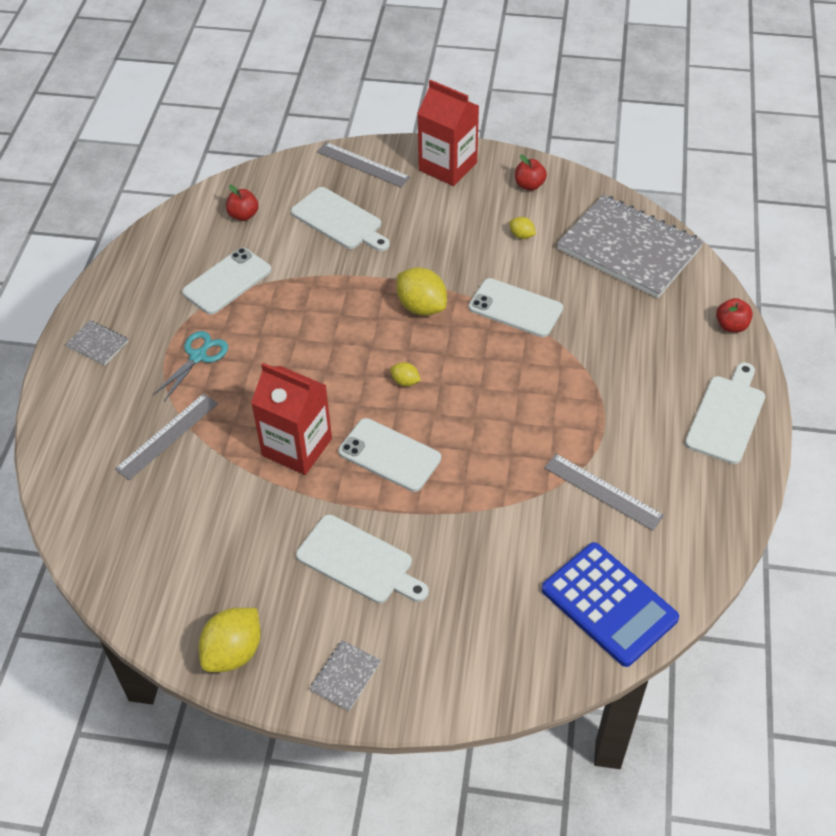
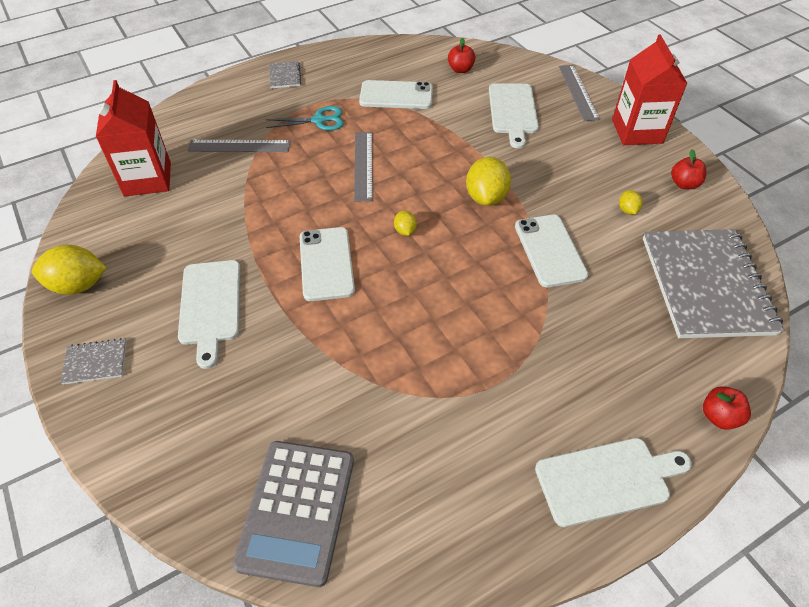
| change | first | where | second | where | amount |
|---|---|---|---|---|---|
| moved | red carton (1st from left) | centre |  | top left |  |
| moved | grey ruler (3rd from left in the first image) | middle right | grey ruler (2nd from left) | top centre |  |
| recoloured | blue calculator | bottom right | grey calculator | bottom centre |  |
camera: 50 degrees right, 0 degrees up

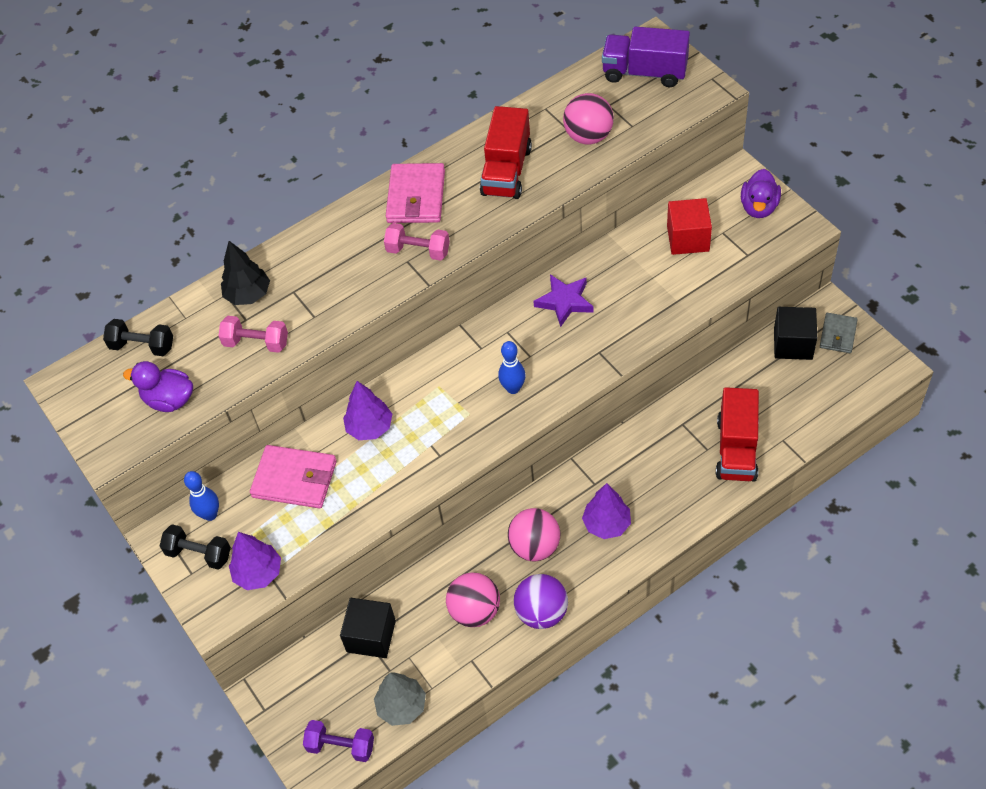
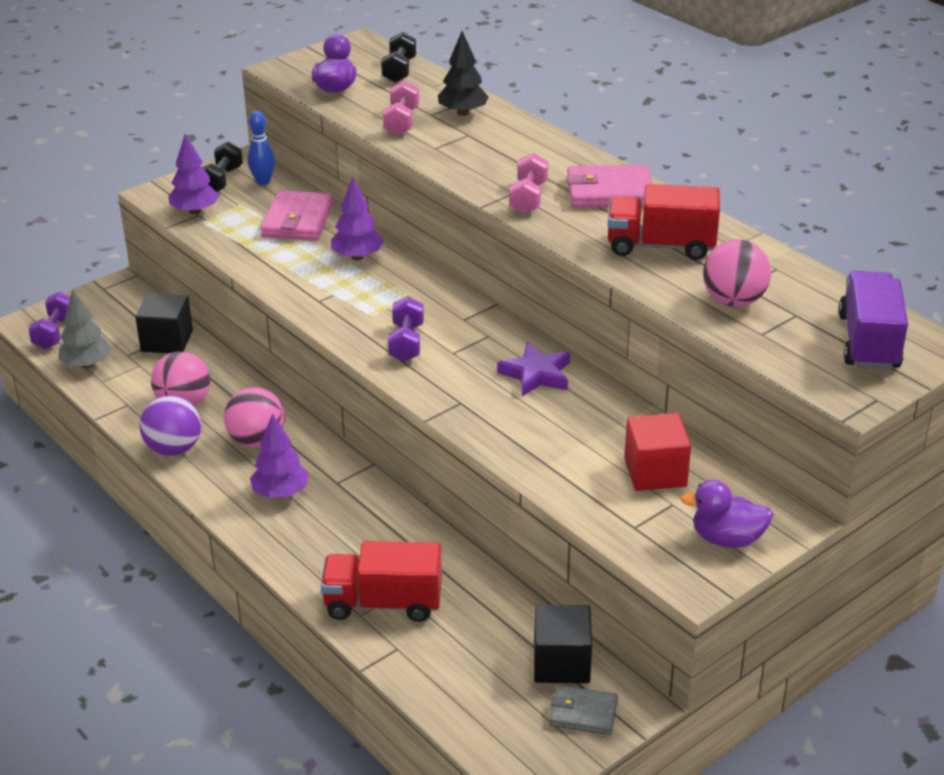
| change | first | where | second | where | amount |
|---|---|---|---|---|---|
| replaced | blue bowling pin (2nd from left) | centre | purple dumbbell (2nd from left) | centre |  |
camera: 80 degrees right, 20 degrees down

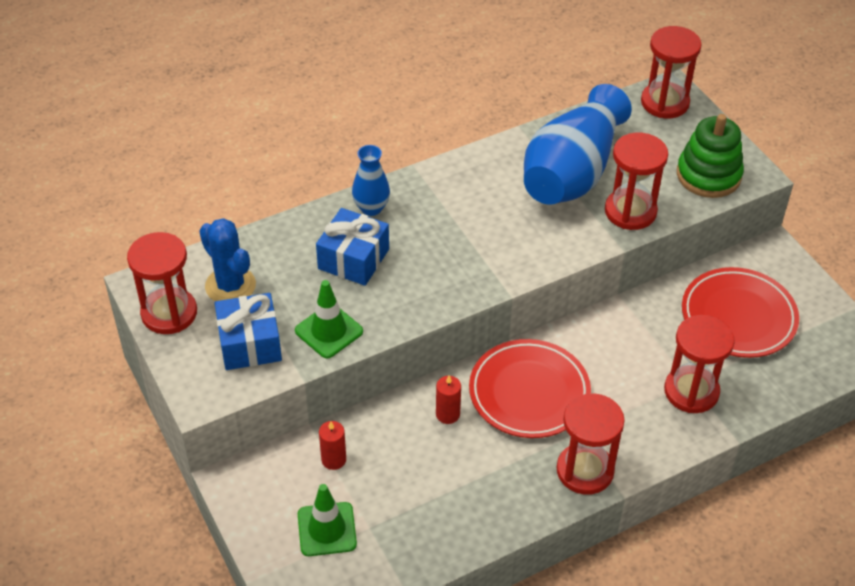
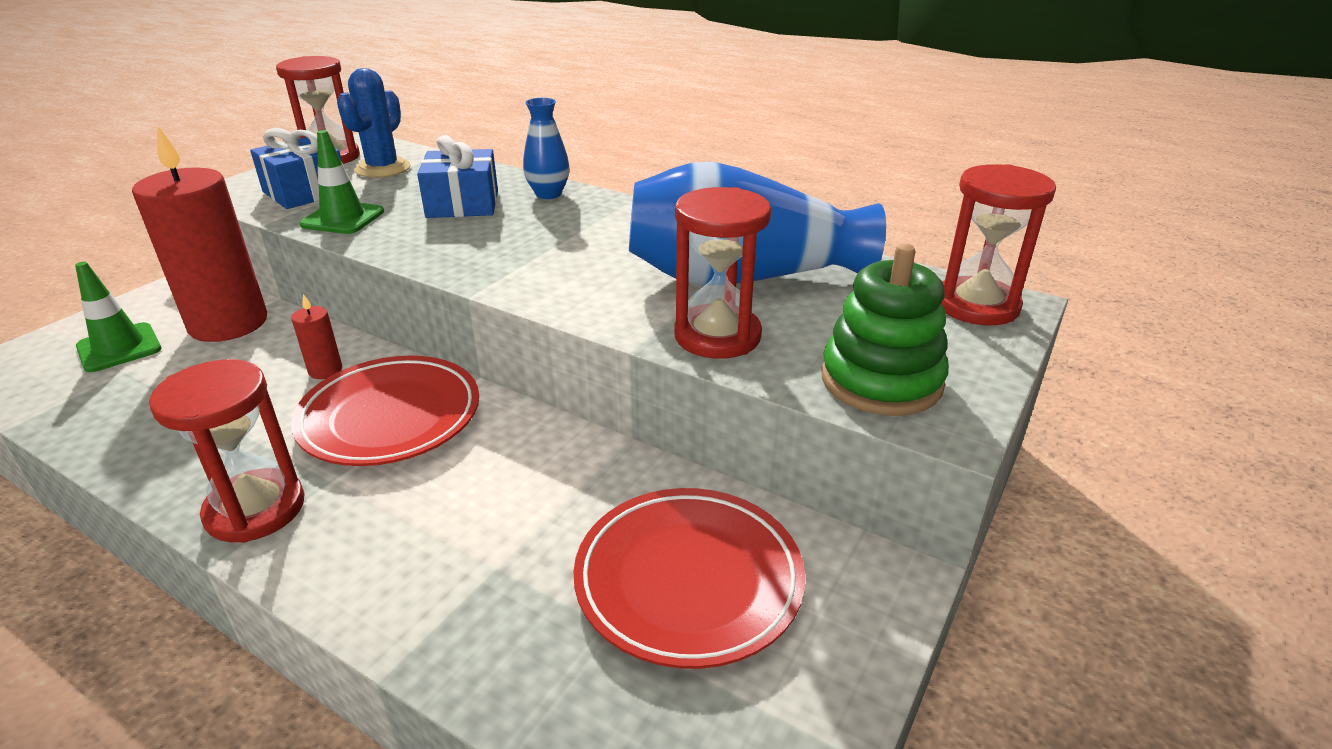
| change | first | where | second | where | amount |
|---|---|---|---|---|---|
| removed | red hourglass (5th from left) | middle right |  |  |  |
| resized | red candle (1st from left) | bottom centre |  | top left | x2.48 |
camera: 60 degrees right, 15 degrees down

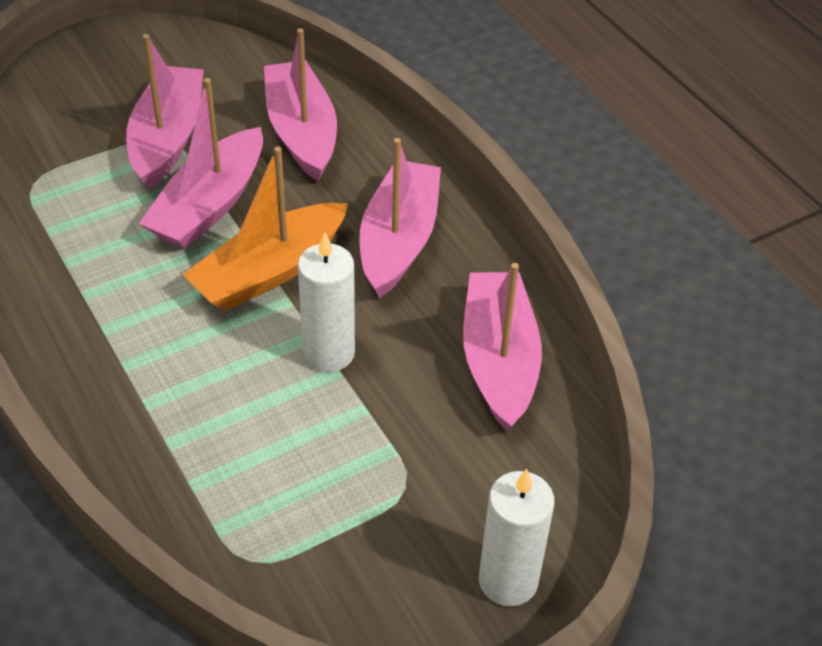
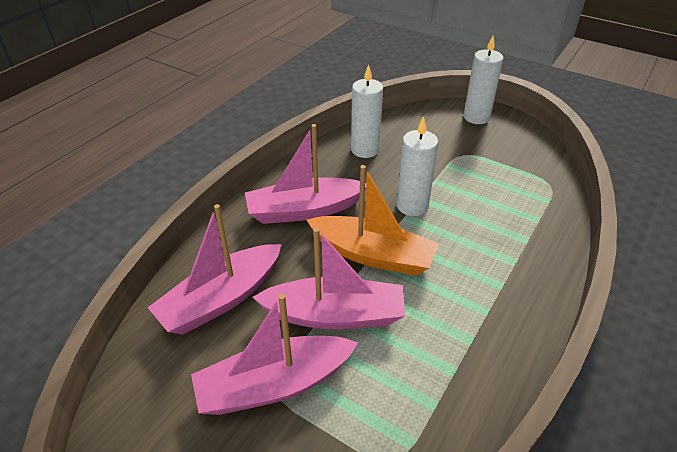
| change | first | where | second | where | amount |
|---|---|---|---|---|---|
| replaced | pink boat (5th from left) | centre | white candle (1st from left) | top centre |  |
camera: 115 degrees left, 5 degrees down

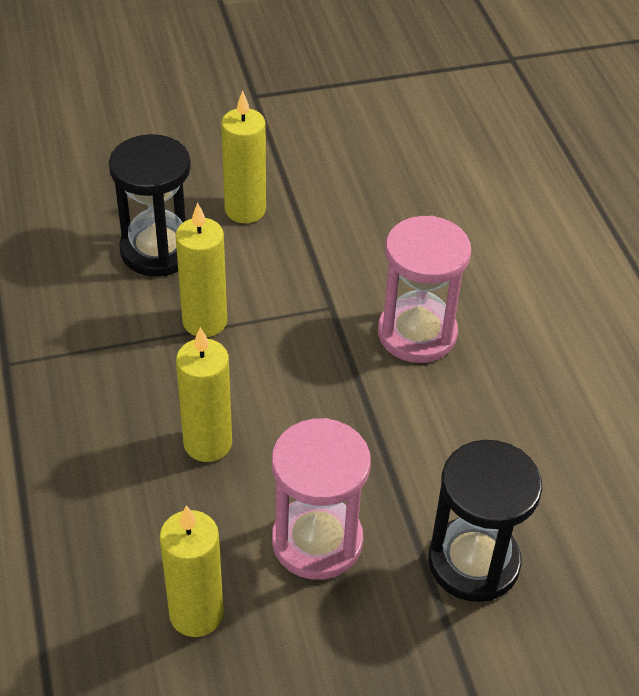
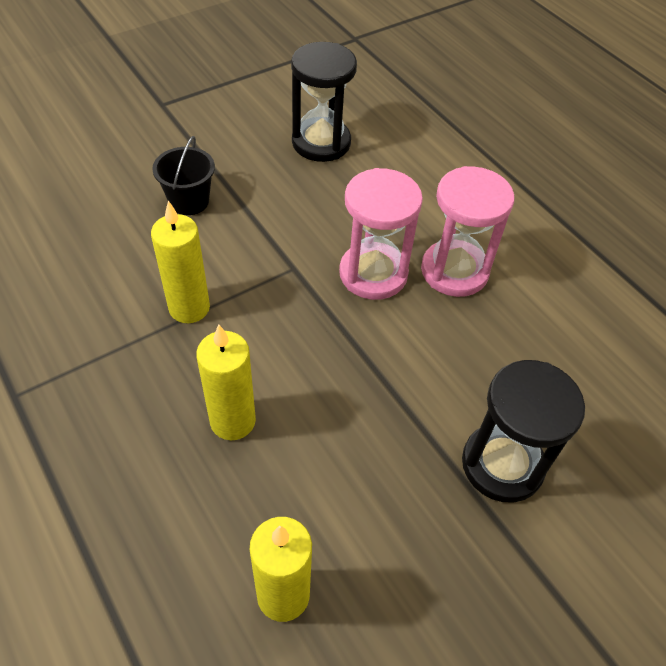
| change | first | where | second | where | amount |
|---|---|---|---|---|---|
| moved | black hourglass (1st from left) | top left |  | top centre |  |
| moved | pink hourglass (1st from left in the first image) | bottom centre | pink hourglass (2nd from left) | middle right |  |
| replaced | yellow candle (4th from left) | top centre | black bucket | top left |  |
camera: 20 degrees left, 5 degrees up

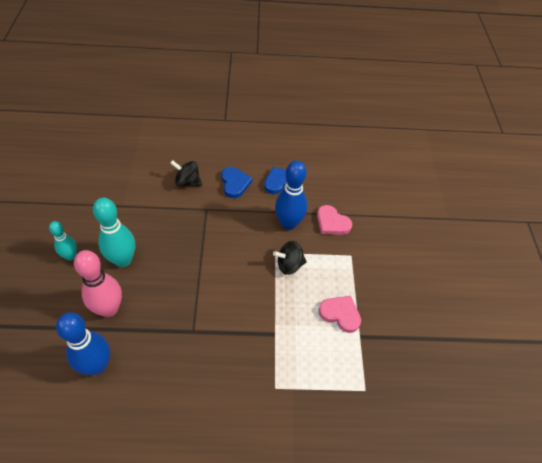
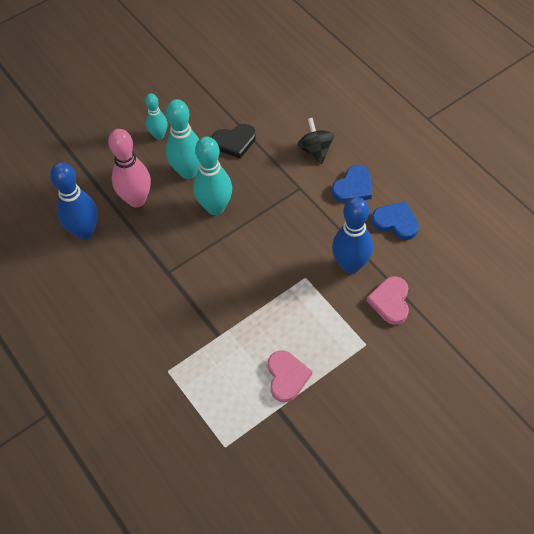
| change | first | where | second | where | amount |
|---|---|---|---|---|---|
| removed | black spinning top (2nd from left) | centre |  |  |  |
| added |  |  | turquoise bowling pin (3rd from left) | top centre |  |
| added |  |  | black heart | top centre |  |
camera: 60 degrees right, 5 degrees up

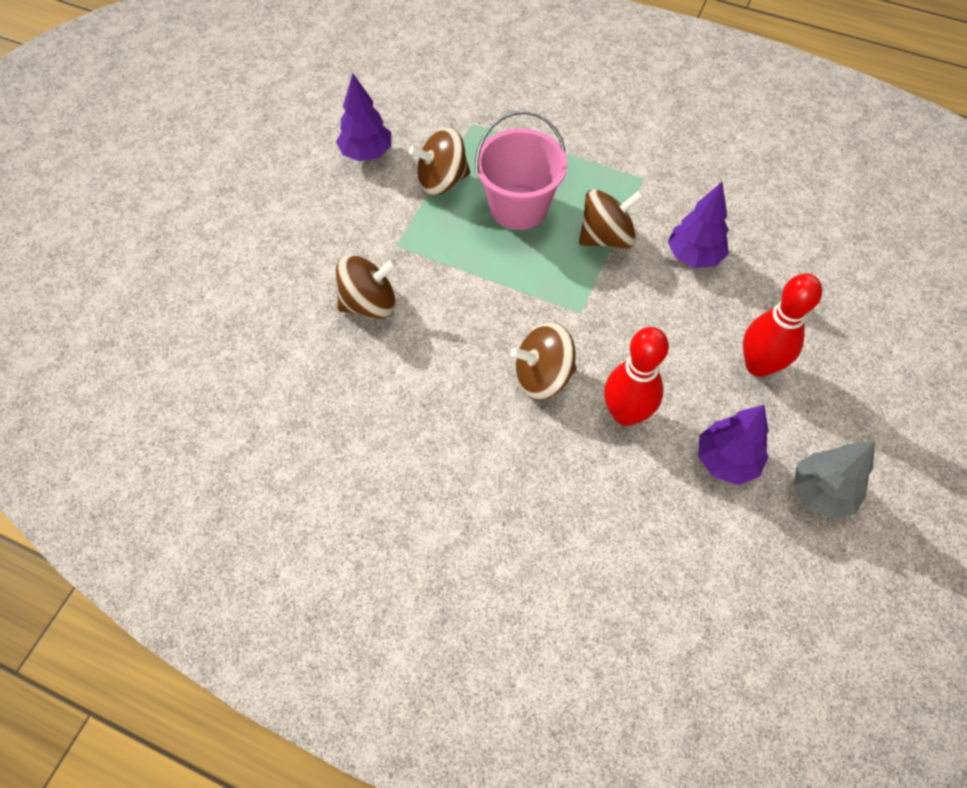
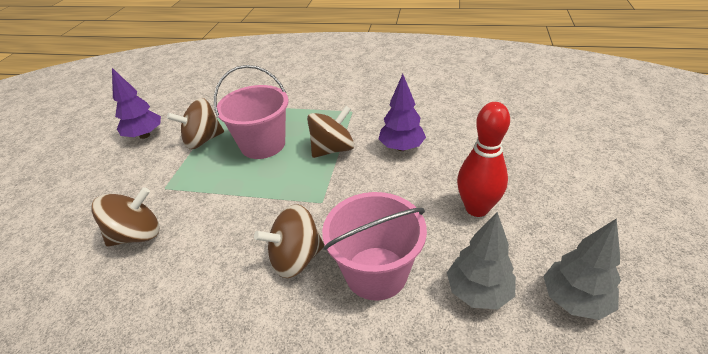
| change | first | where | second | where | amount |
|---|---|---|---|---|---|
| replaced | red bowling pin (1st from left) | centre | pink bucket (2nd from left) | bottom centre |  |
| recoloured | purple tree (3rd from left) | middle right | grey tree (1st from left) | bottom right |  |
camera: 10 degrees left, 20 degrees down

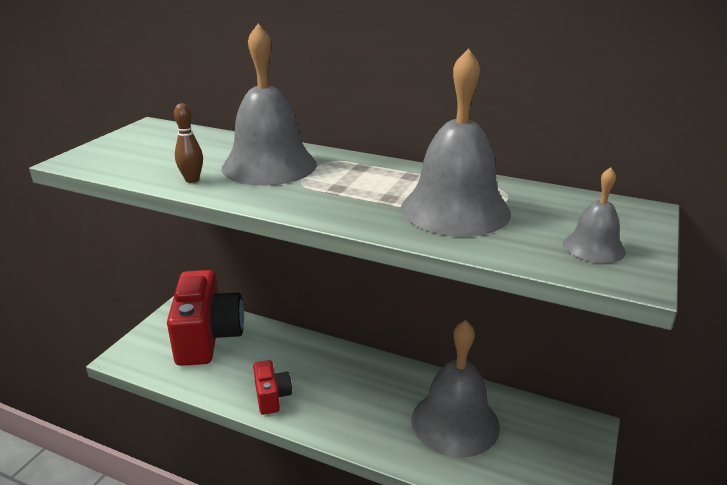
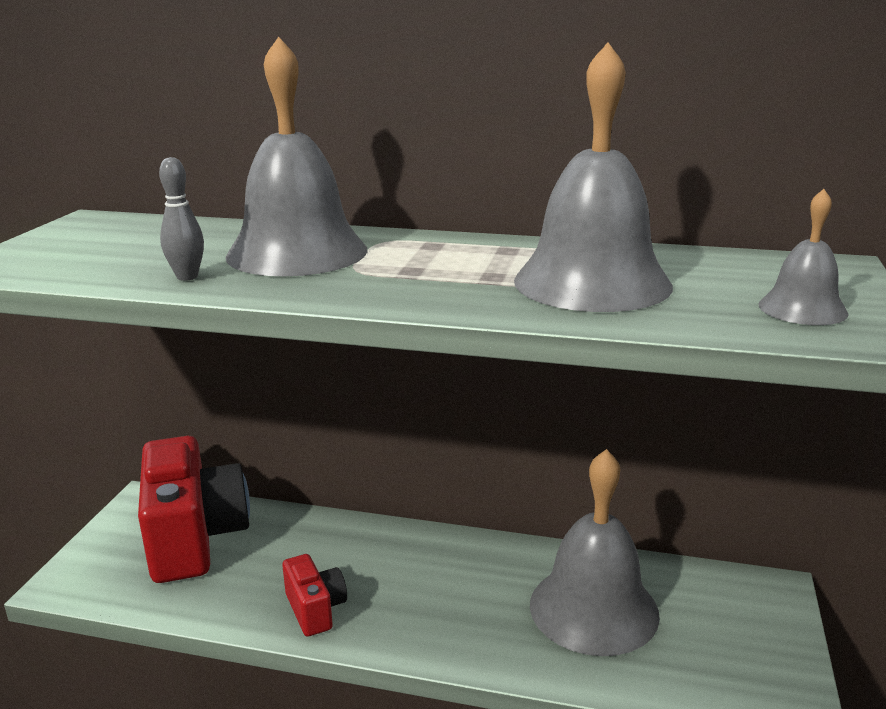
| change | first | where | second | where | amount |
|---|---|---|---|---|---|
| recoloured | brown bowling pin | top left | grey bowling pin | top left |  |
camera: 10 degrees left, 5 degrees down

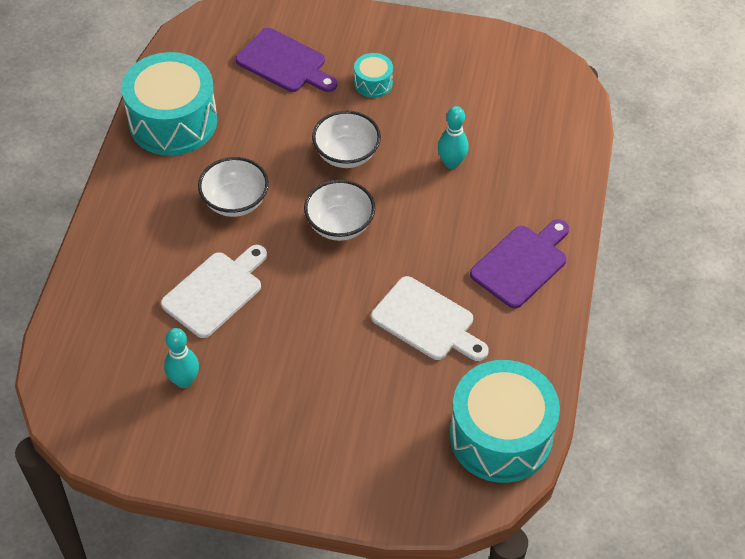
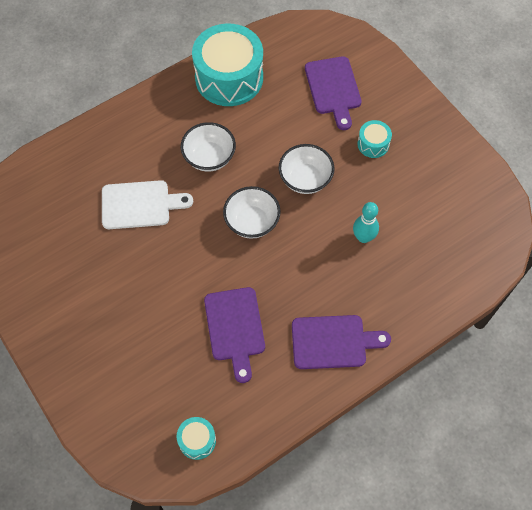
| change | first | where | second | where | amount |
|---|---|---|---|---|---|
| removed | turquoise bowling pin (1st from left) | middle left |  |  |  |
| recoloured | white cutting board (2nd from left) | centre | purple cutting board (1st from left) | centre |  |
| resized | turquoise drum (3rd from left in the first image) | bottom right | turquoise drum (1st from left) | bottom centre | x0.45 |
camera: 45 degrees right, 10 degrees up

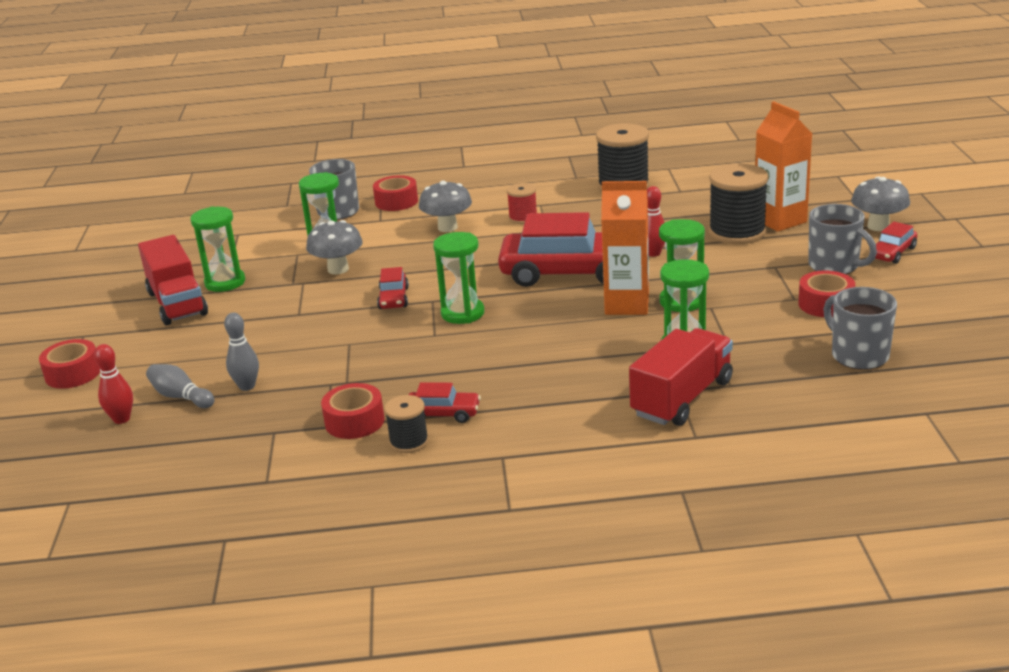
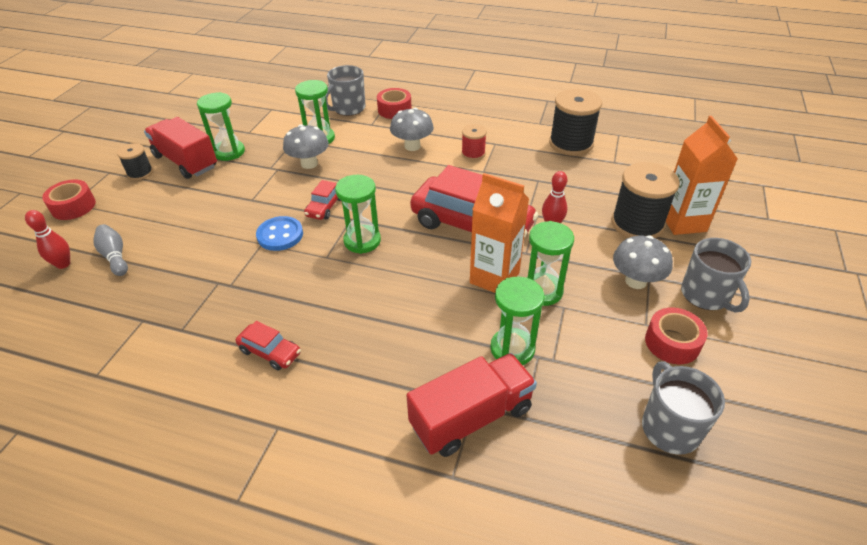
| change | first | where | second | where | amount |
|---|---|---|---|---|---|
| removed | grey bowling pin (2nd from left) | middle left |  |  |  |
| removed | red tape (2nd from left) | centre |  |  |  |
| removed | red car (4th from left) | middle right |  |  |  |
| added |  |  | blue button | middle left |  |
| moved | black spool (1st from left) | centre |  | top left |  |
| moved | grey mushroom (3rd from left) | top right |  | middle right |  |
| turned | red truck (1st from left) | middle left |  | top left | 135 degrees clockwise |
camera: 20 degrees right, 15 degrees up

